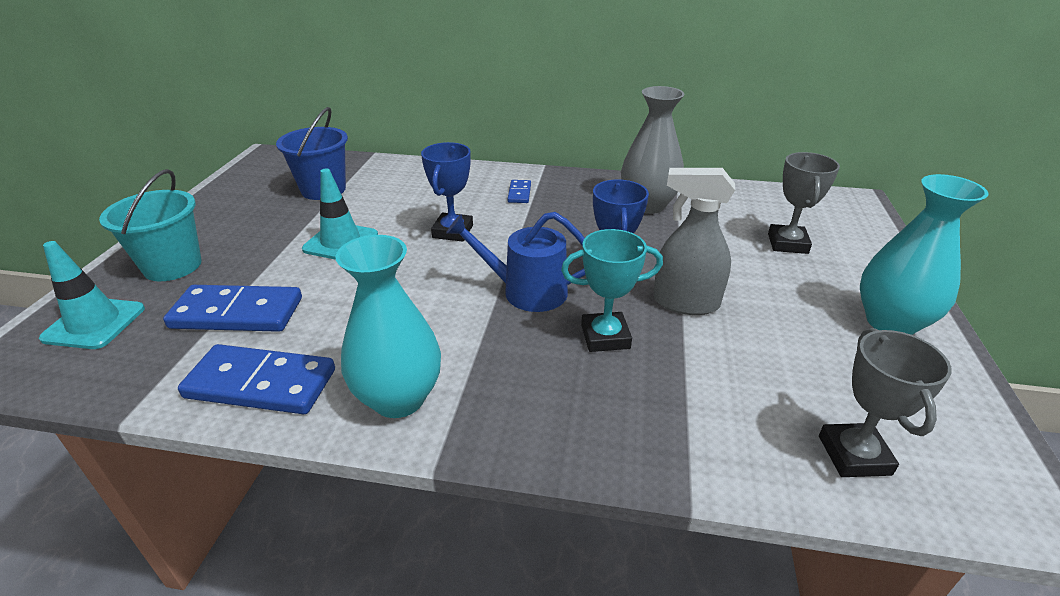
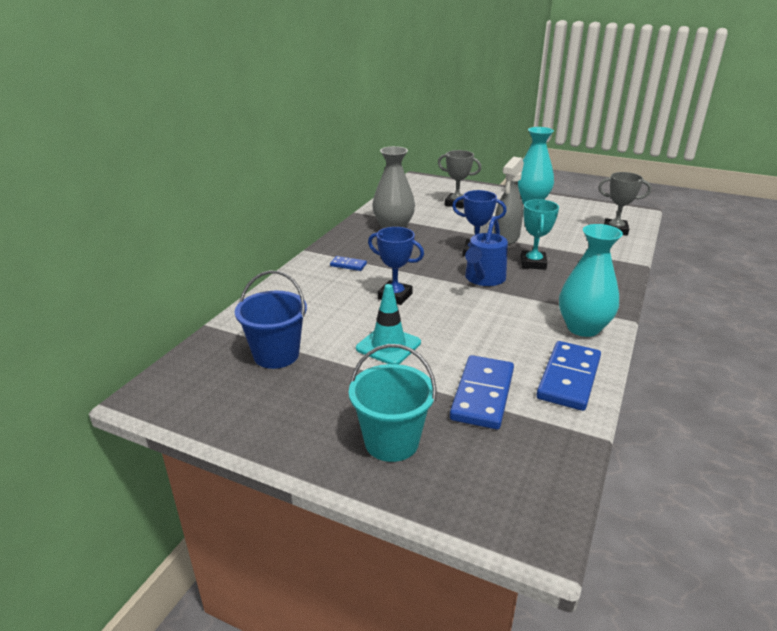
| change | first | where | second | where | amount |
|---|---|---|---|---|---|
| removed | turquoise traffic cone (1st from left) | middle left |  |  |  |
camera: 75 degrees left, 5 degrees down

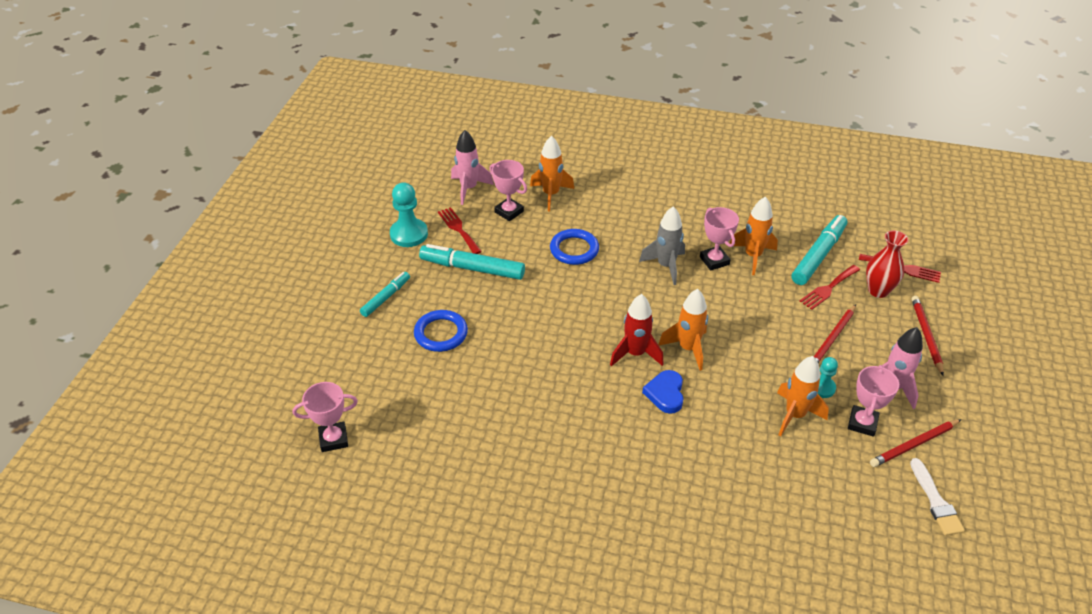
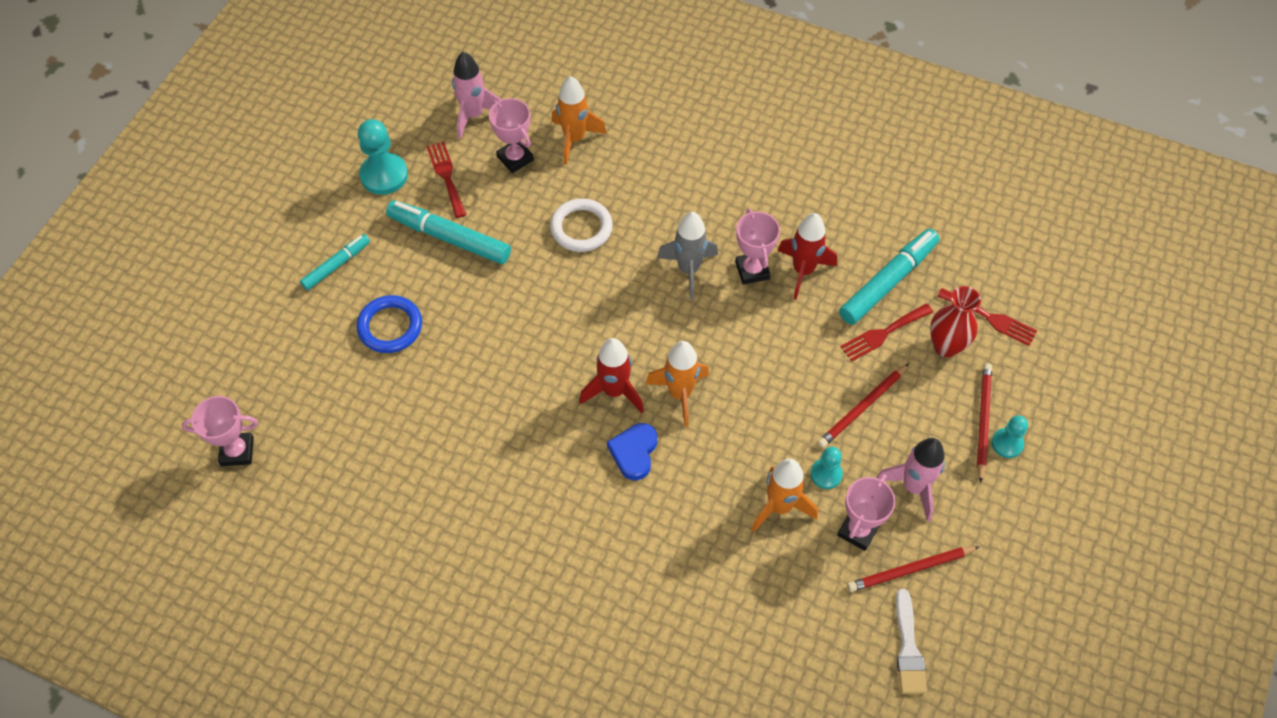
| change | first | where | second | where | amount |
|---|---|---|---|---|---|
| added |  |  | turquoise pawn (3rd from left) | middle right |  |
| recoloured | blue ring (2nd from left) | centre | white ring | top centre |  |
| recoloured | orange rocket (3rd from left) | middle right | red rocket (2nd from left) | centre |  |
camera: 10 degrees right, 15 degrees up

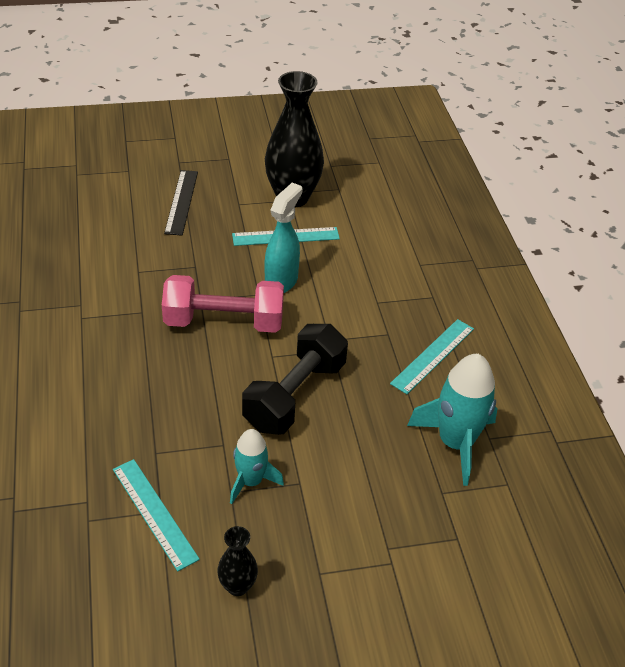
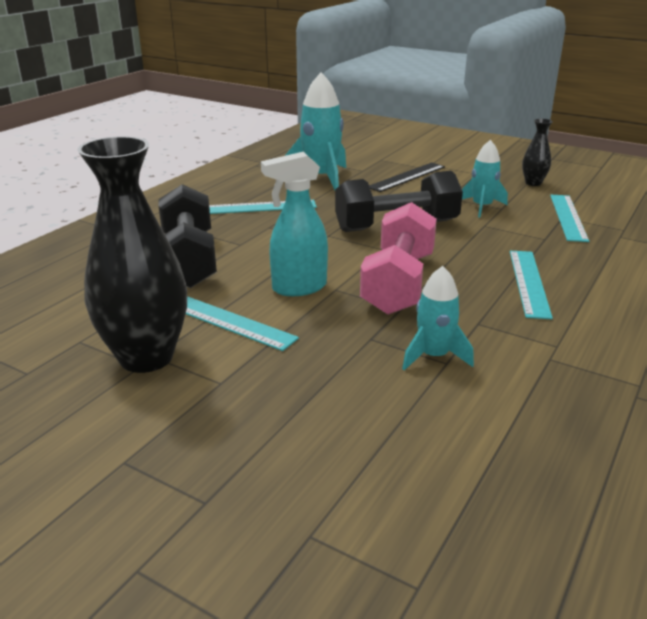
| change | first | where | second | where | amount |
|---|---|---|---|---|---|
| added |  |  | black dumbbell (1st from left) | middle left |  |
| added |  |  | turquoise rocket (2nd from left) | middle right |  |
| added |  |  | turquoise ruler (3rd from left) | middle right |  |
| moved | black ruler | top left |  | top centre |  |
| turned | pink dumbbell | centre |  | centre | 60 degrees clockwise |
camera: 135 degrees left, 15 degrees down

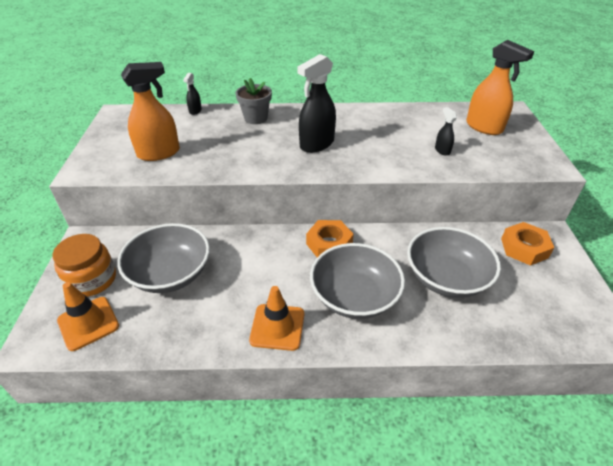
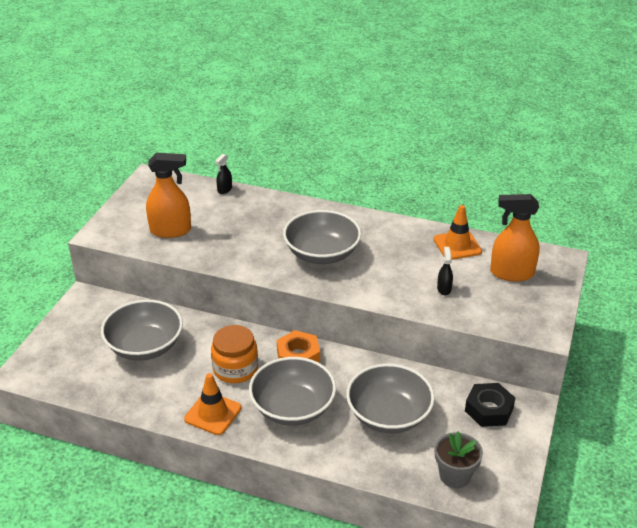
| change | first | where | second | where | amount |
|---|---|---|---|---|---|
| moved | orange jar | middle left |  | bottom centre |  |
| moved | orange traffic cone (1st from left in the first image) | bottom left | orange traffic cone (2nd from left) | middle right |  |
| moved | grey flower pot | top centre |  | bottom right |  |
| replaced | black spray bottle (2nd from left) | top centre | grey bowl (3rd from left) | centre |  |
| recoloured | orange nut (2nd from left) | middle right | black nut | bottom right |  |
| turned | orange spray bottle (2nd from left) | top right |  | middle right | 120 degrees clockwise |
camera: 20 degrees right, 5 degrees down

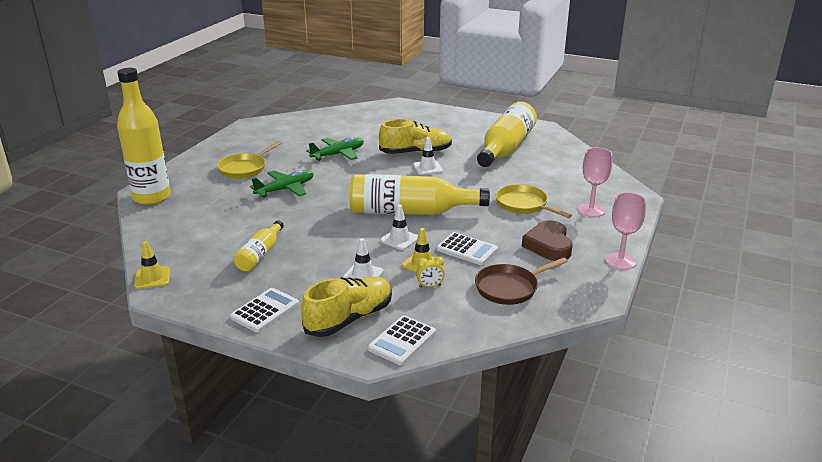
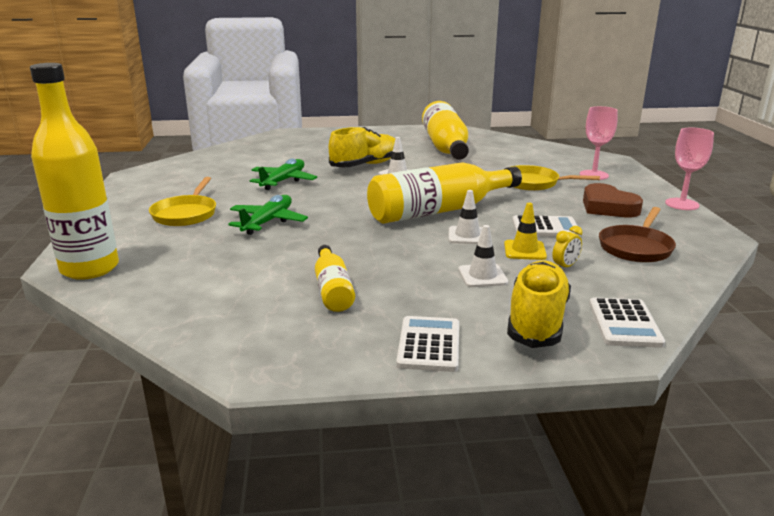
| change | first | where | second | where | amount |
|---|---|---|---|---|---|
| removed | yellow traffic cone (1st from left) | middle left |  |  |  |
camera: 30 degrees left, 5 degrees down

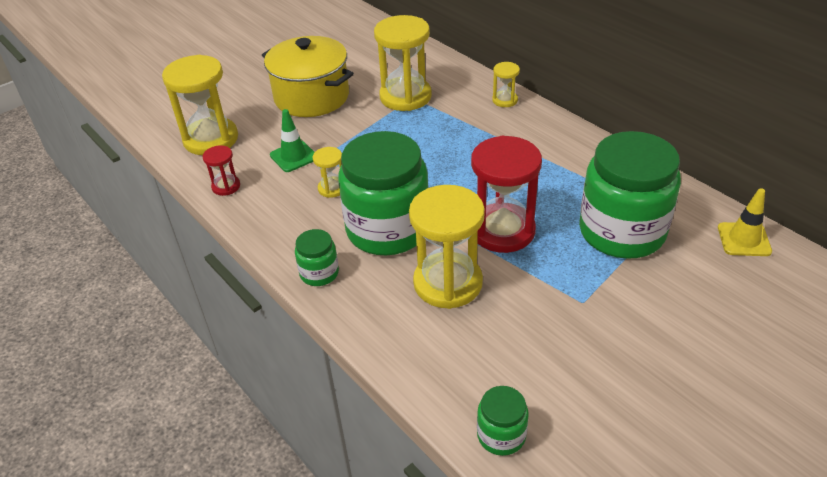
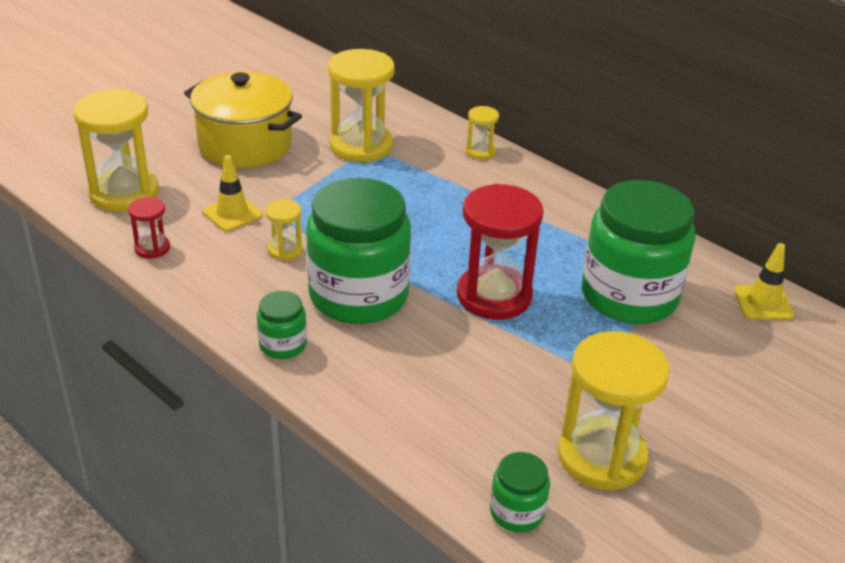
| change | first | where | second | where | amount |
|---|---|---|---|---|---|
| moved | yellow hourglass (4th from left in the first image) | centre | yellow hourglass (5th from left) | bottom right |  |
| recoloured | green traffic cone | top centre | yellow traffic cone (1st from left) | middle left |  |
camera: 10 degrees left, 5 degrees down

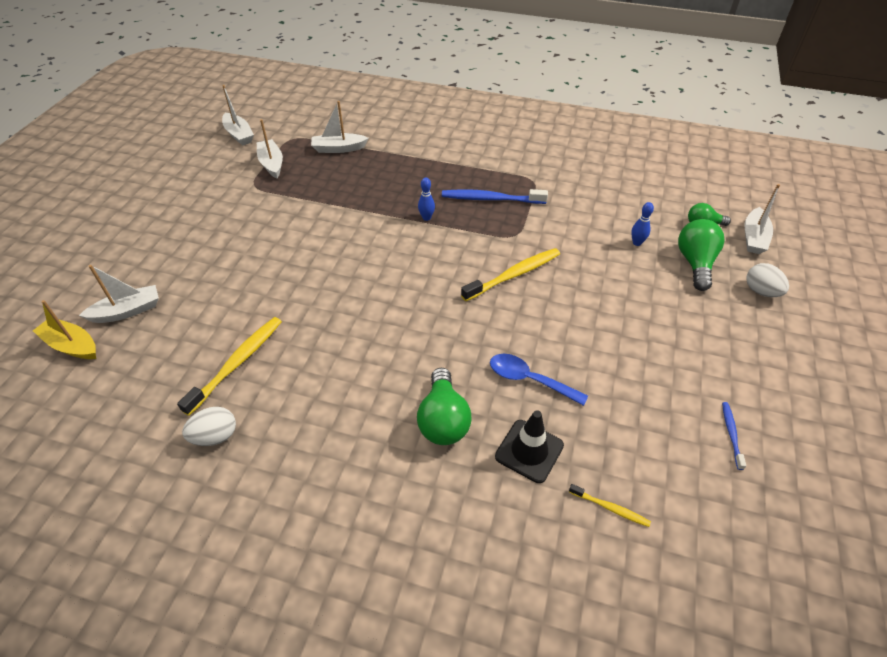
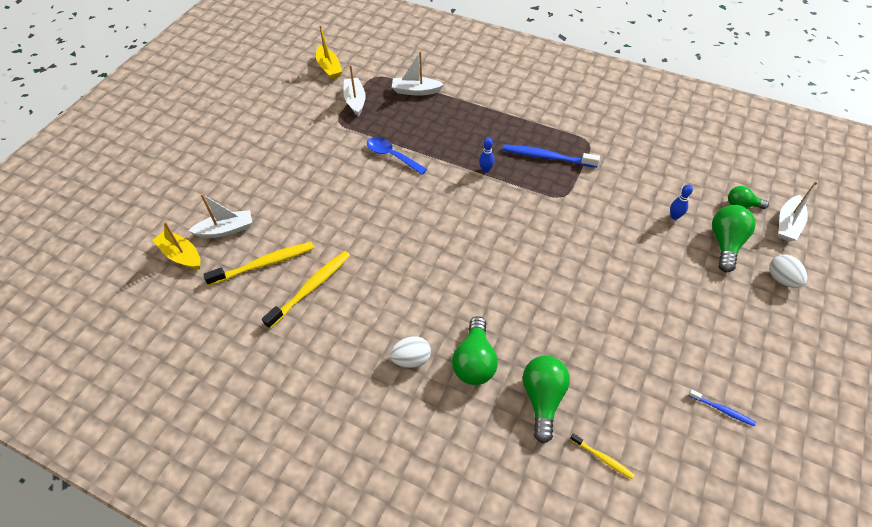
| change | first | where | second | where | amount |
|---|---|---|---|---|---|
| moved | white egg (1st from left) | middle left |  | bottom centre |  |
| moved | yellow toothbrush (2nd from left in the first image) | centre | yellow toothbrush (1st from left) | middle left |  |
| moved | blue spoon | centre |  | top centre |  |
| replaced | black traffic cone | bottom centre | green light bulb (2nd from left) | bottom centre |  |
| recoloured | white boat (2nd from left) | top left | yellow boat (2nd from left) | top centre |  |
| turned | blue toothbrush (2nd from left) | middle right |  | bottom right | 105 degrees clockwise |
camera: 10 degrees right, 5 degrees up

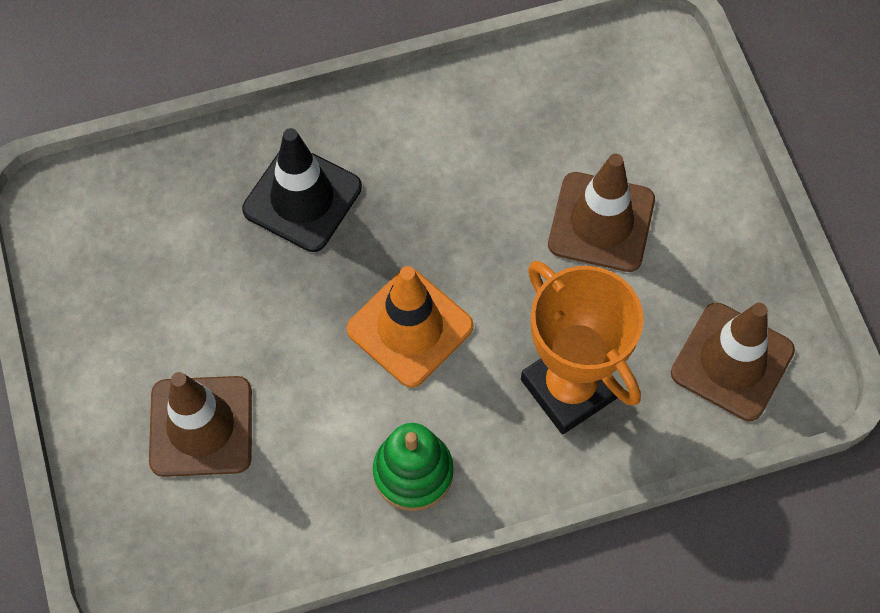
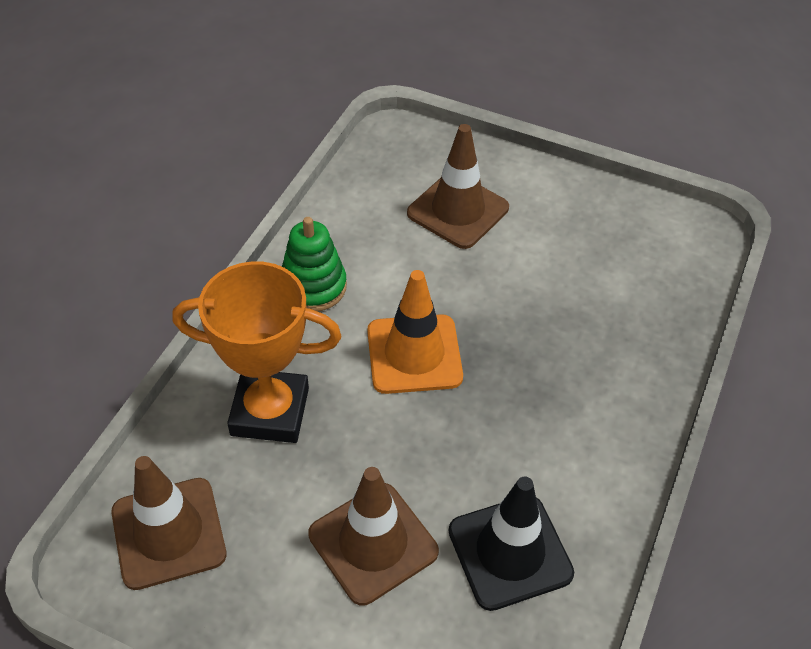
| change | first | where | second | where | amount |
|---|---|---|---|---|---|
| moved | black traffic cone | top centre |  | bottom centre |  |
camera: 130 degrees right, 15 degrees down

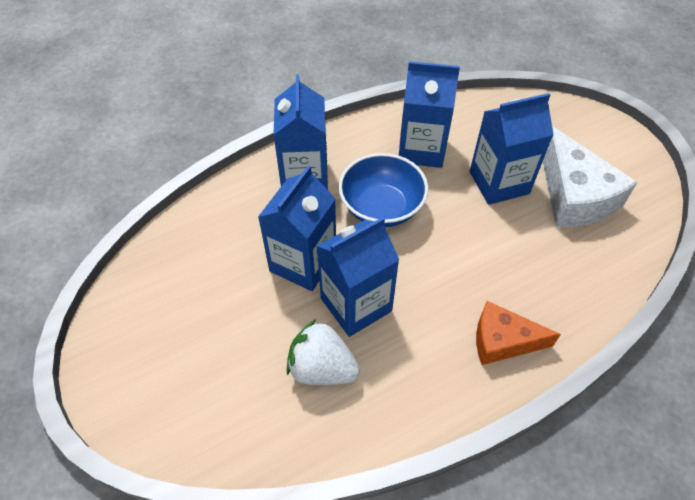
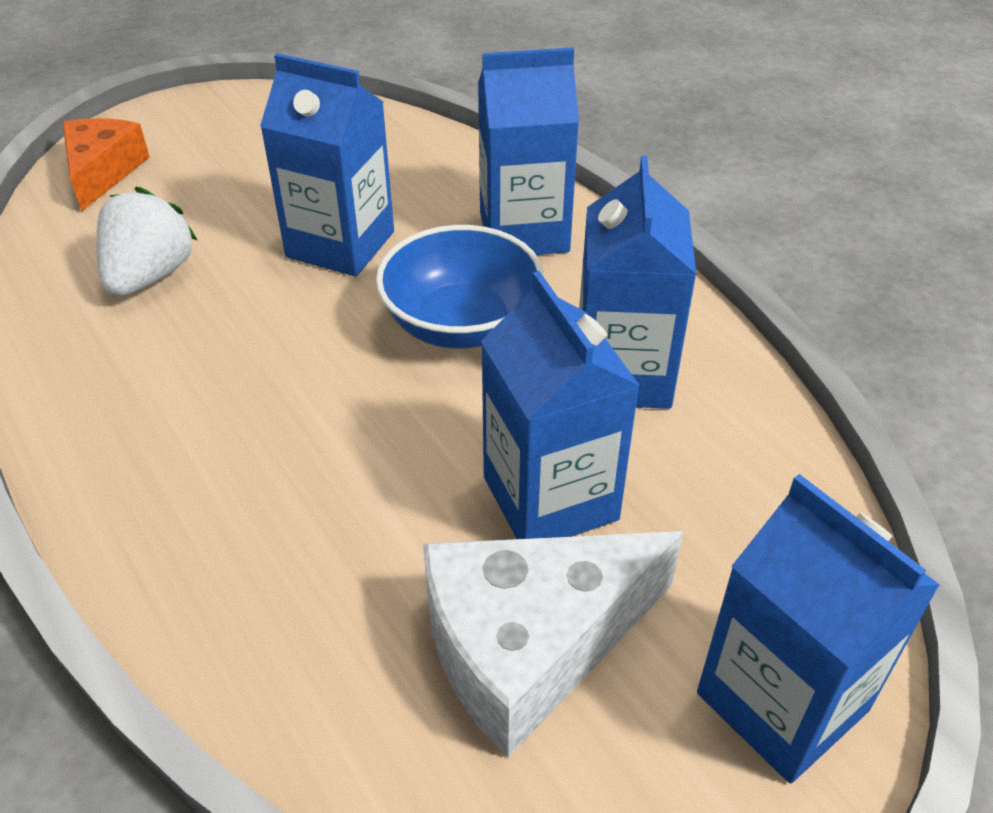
| change | first | where | second | where | amount |
|---|---|---|---|---|---|
| moved | blue carton (3rd from left in the first image) | centre | blue carton (5th from left) | bottom right |  |
| moved | orange cheese | middle right |  | top left |  |
camera: 85 degrees right, 10 degrees down

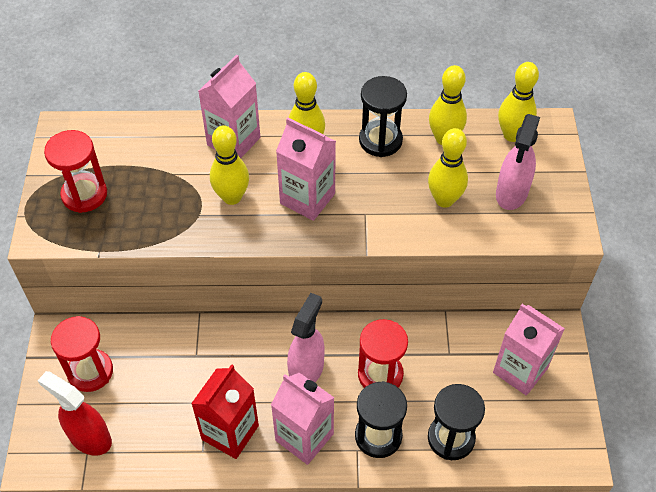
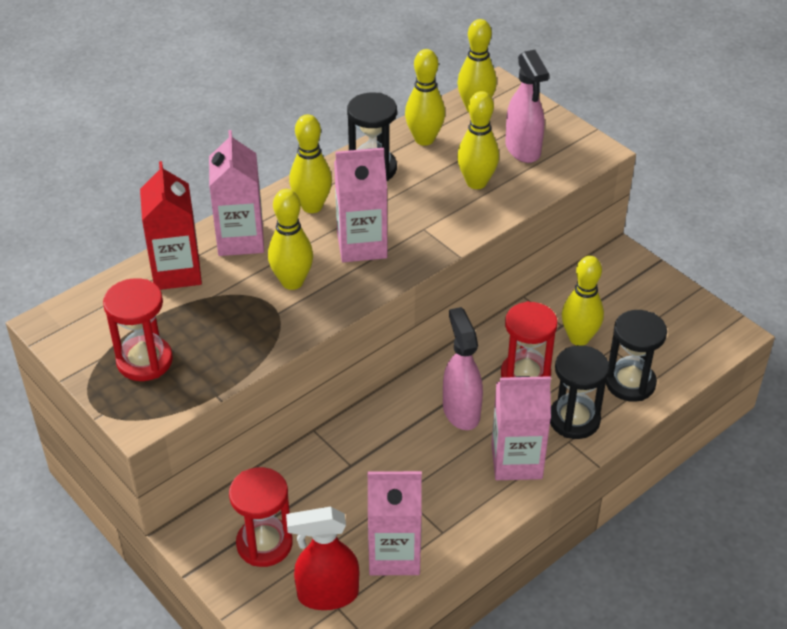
| change | first | where | second | where | amount |
|---|---|---|---|---|---|
| added |  |  | yellow bowling pin (6th from left) | middle right |  |
| moved | red carton | bottom centre |  | middle left |  |
| moved | pink carton (4th from left in the first image) | bottom right | pink carton (3rd from left) | bottom centre |  |
camera: 40 degrees left, 10 degrees down

